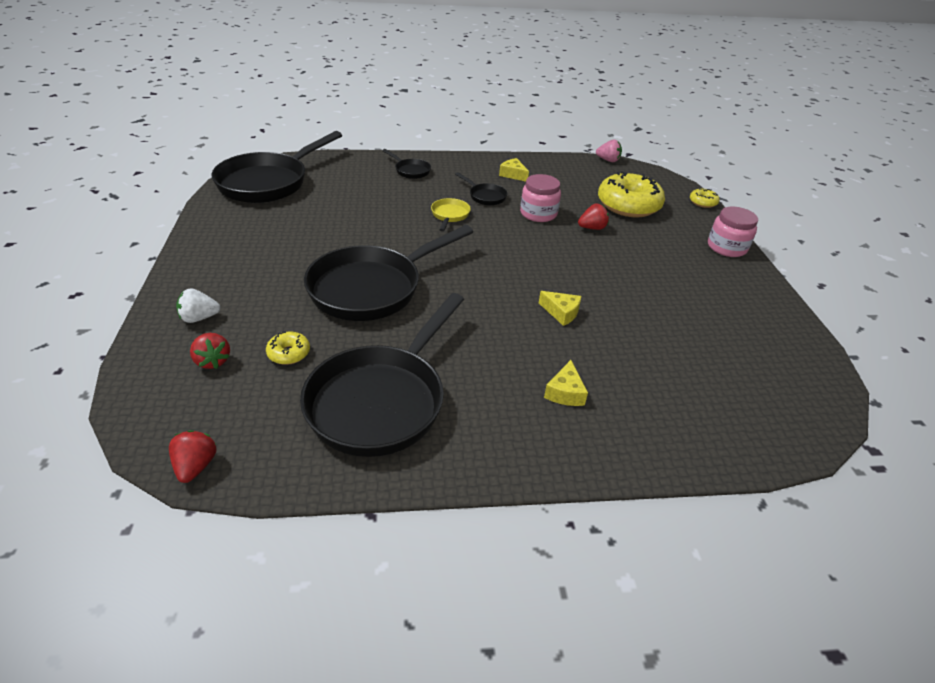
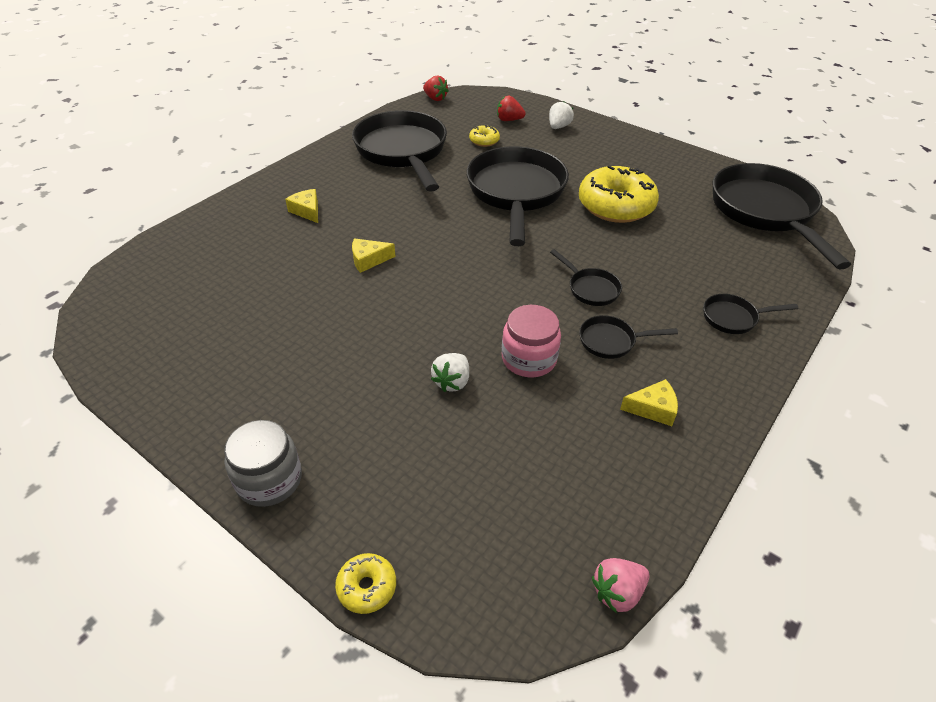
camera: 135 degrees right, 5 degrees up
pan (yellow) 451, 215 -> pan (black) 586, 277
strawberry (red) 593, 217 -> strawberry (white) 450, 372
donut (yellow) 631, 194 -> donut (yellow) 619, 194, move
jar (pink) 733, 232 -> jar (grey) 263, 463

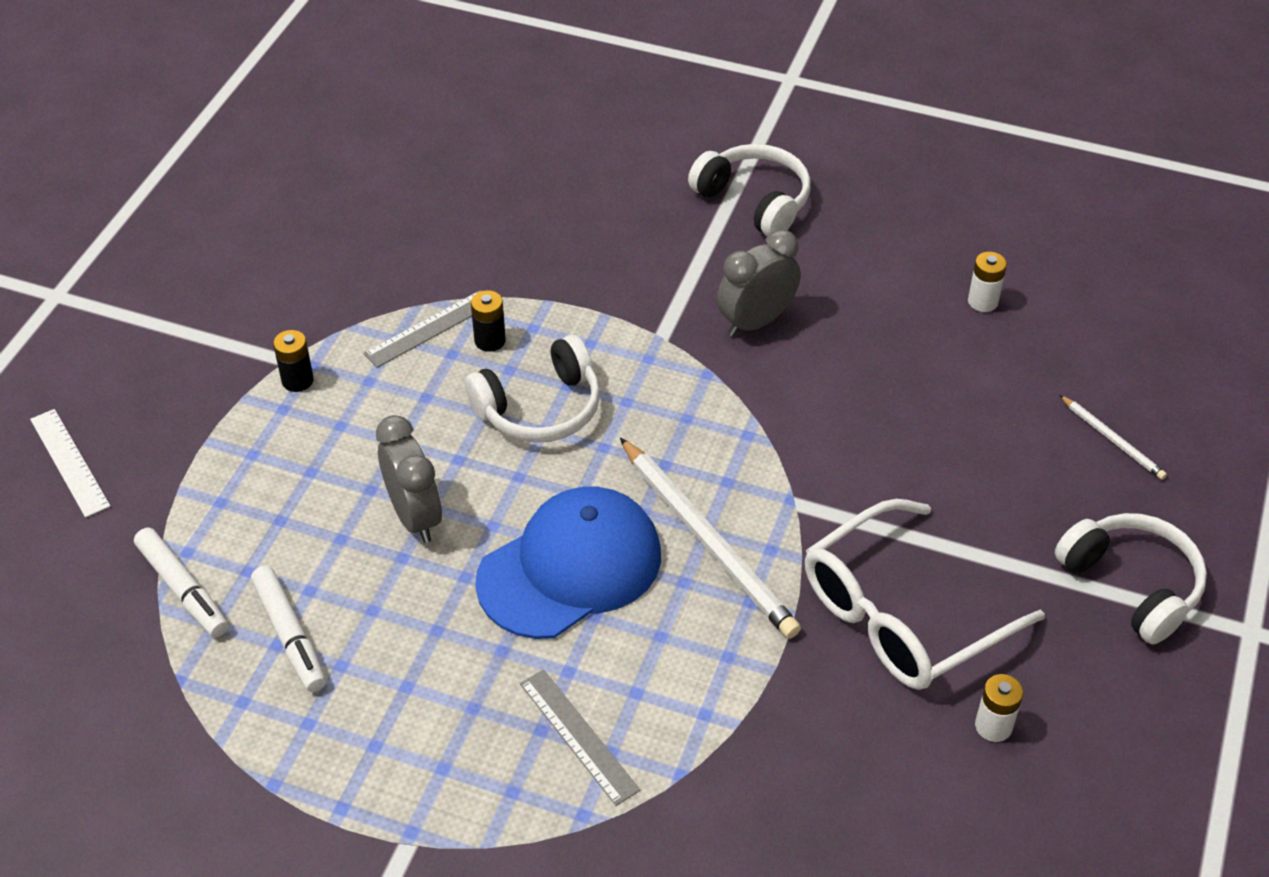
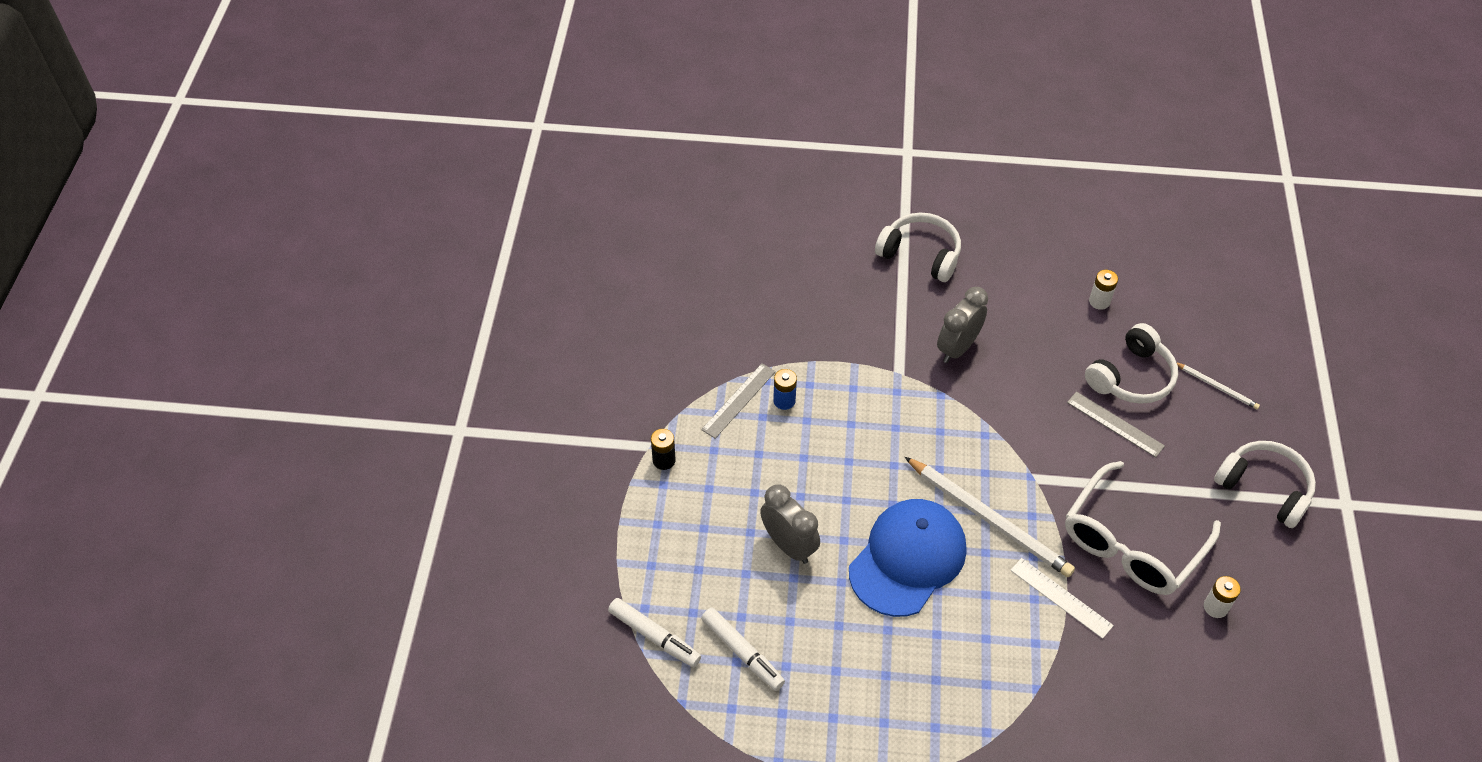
camera: 15 degrees left, 5 degrees up
ruler (white) 70, 463 -> ruler (white) 1062, 598, move
headphones (white) 532, 389 -> headphones (white) 1131, 363, move
battery (black) 488, 321 -> battery (blue) 785, 389
ruler (grey) 580, 737 -> ruler (grey) 1116, 424, move

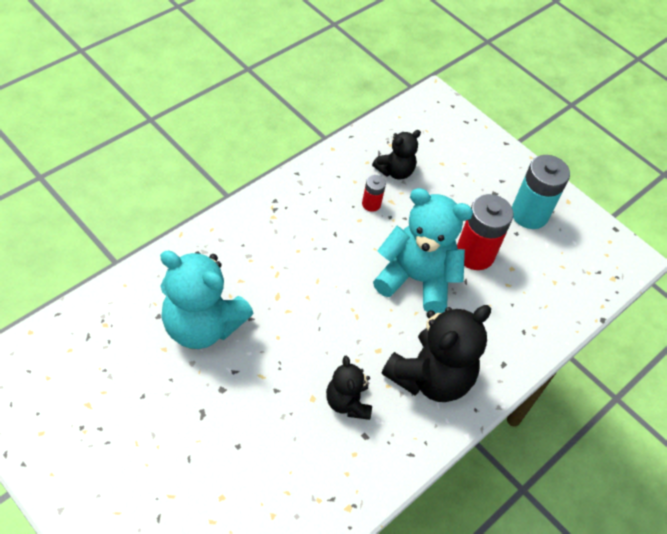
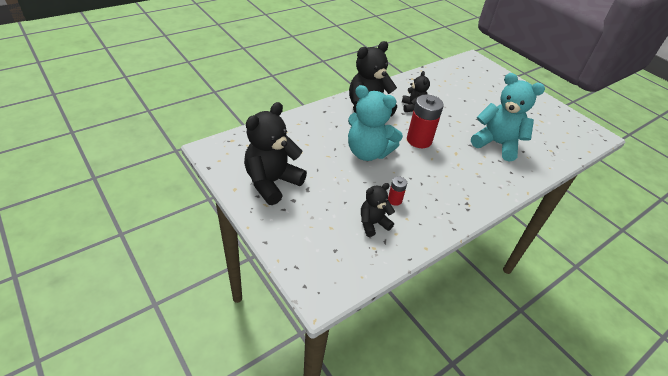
camera: 170 degrees left, 10 degrees down
battery (red) 485, 232 -> battery (red) 425, 121, move
battery (turquoise) 541, 192 -> teddy bear (black) 275, 153

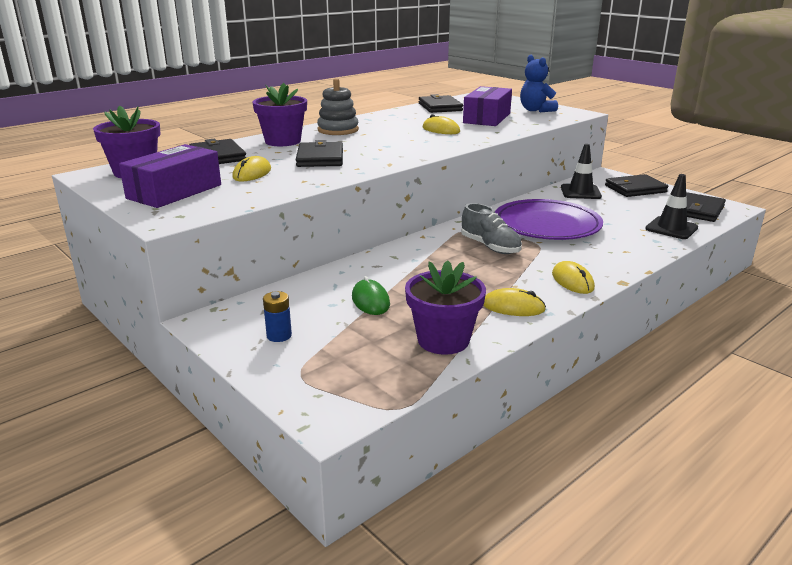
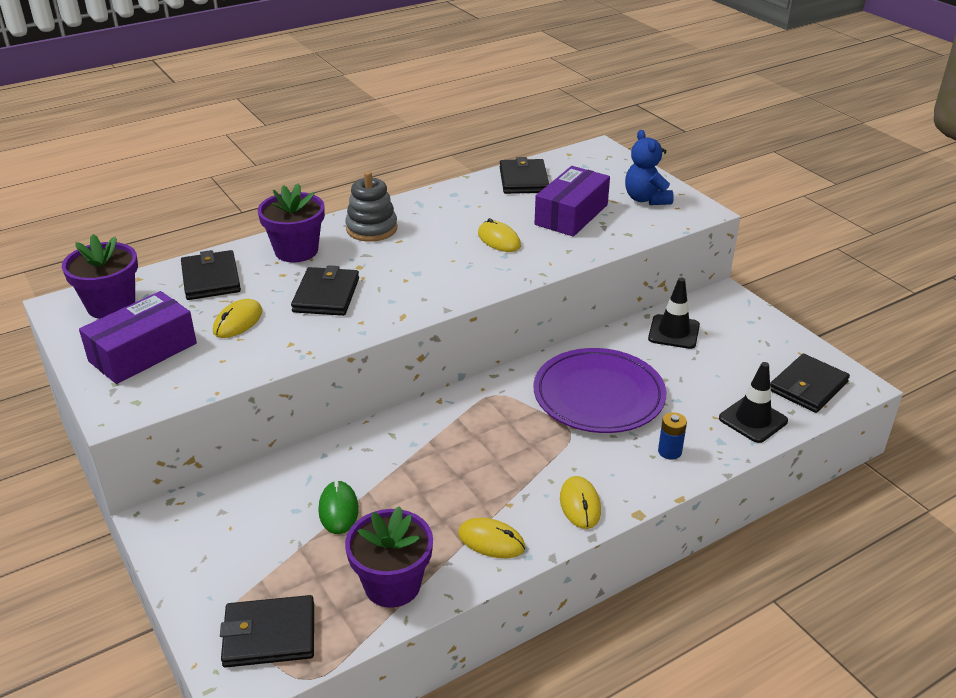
camera: 10 degrees right, 10 degrees up
battery (blue) 277, 316 -> battery (blue) 672, 436, move
shoe (grey) 491, 228 -> none
wallet (black) 636, 185 -> wallet (black) 267, 631, move

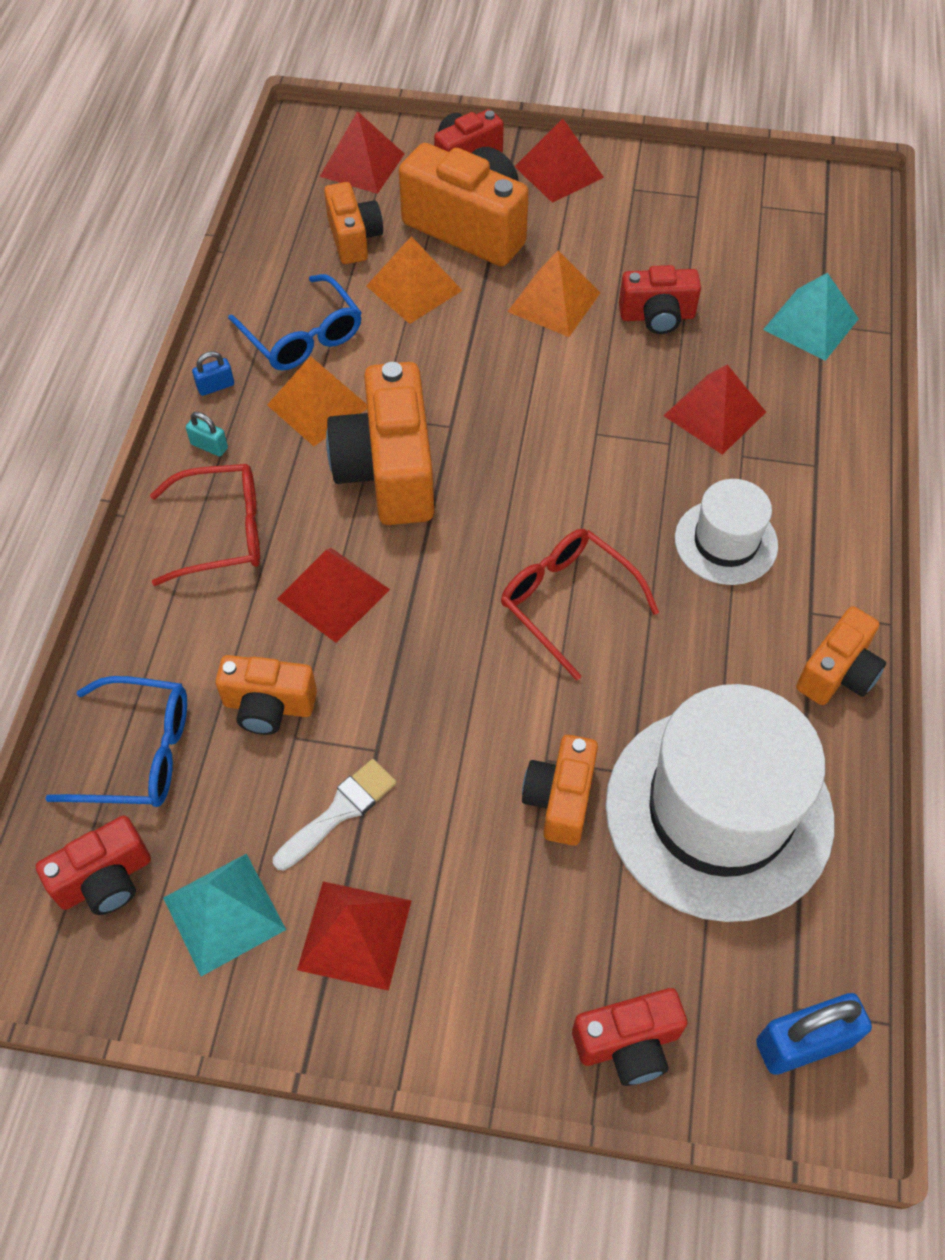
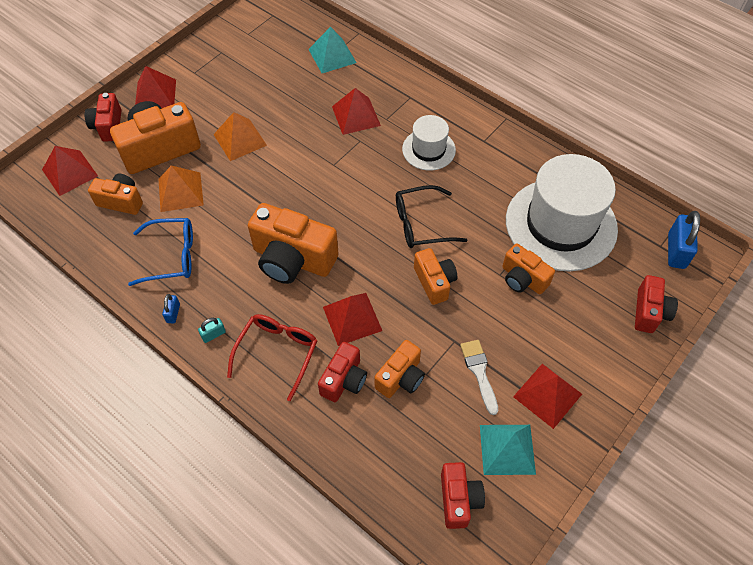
camera: 60 degrees left, 0 degrees up
glasses (blue) 116, 741 -> none
pyramid (orange) 317, 401 -> none
glasses (red) 580, 605 -> glasses (black) 431, 216
camera (red) 660, 299 -> camera (red) 342, 372, move
camera (orange) 841, 655 -> camera (orange) 435, 276, move

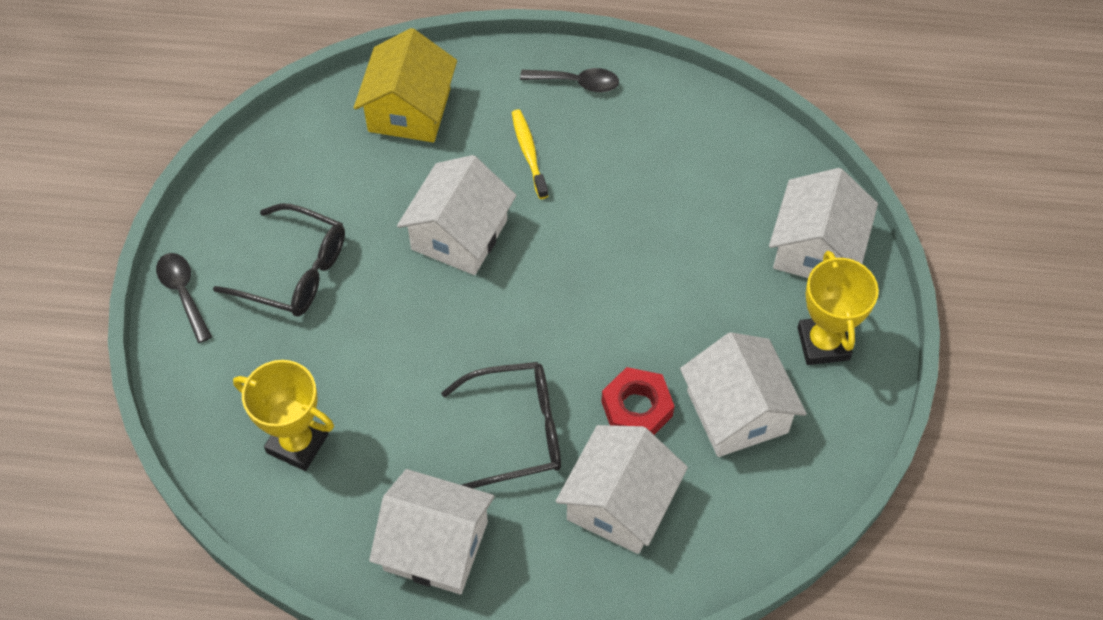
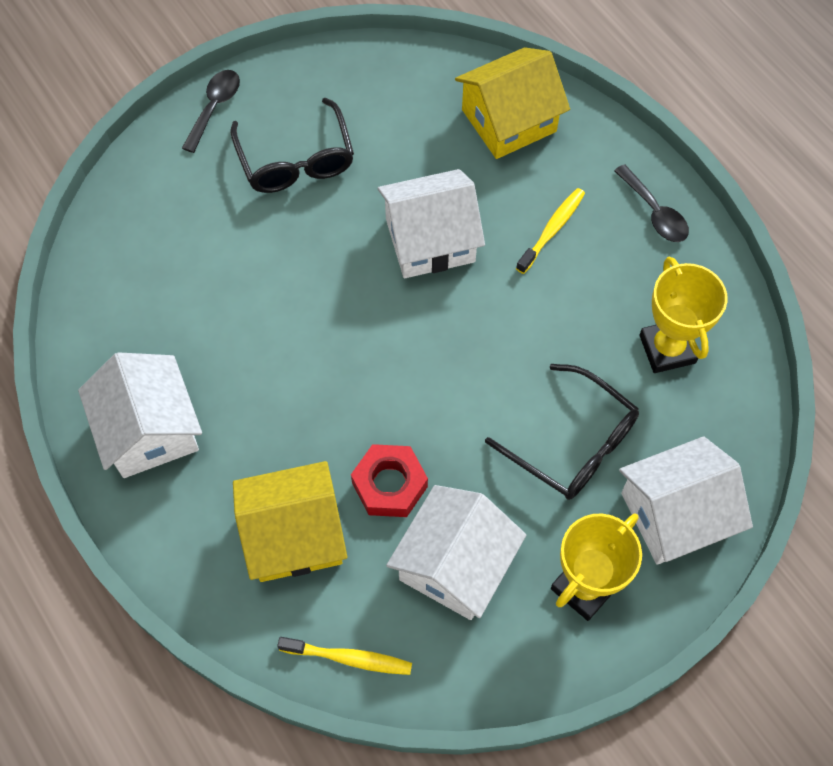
camera: 50 degrees right, 5 degrees up
trophy (yellow) 283, 415 -> trophy (yellow) 683, 315, move
glasses (black) 501, 425 -> glasses (black) 562, 432, move
house (white) 622, 489 -> house (yellow) 290, 521
none -> toothbrush (yellow) 344, 656

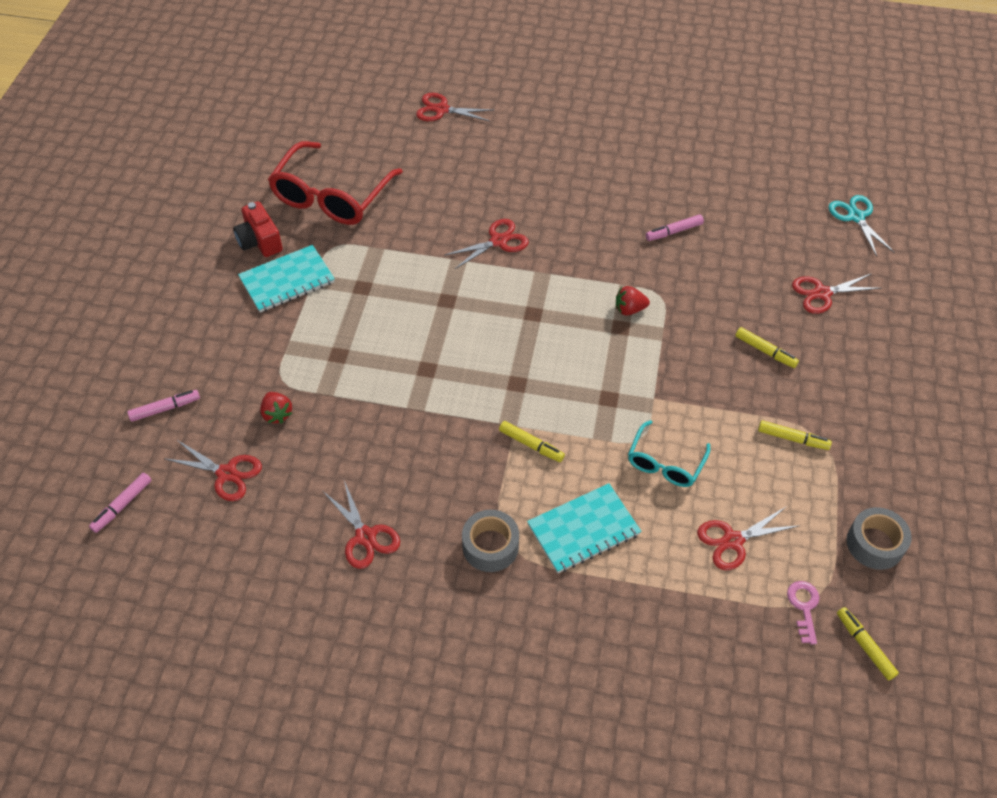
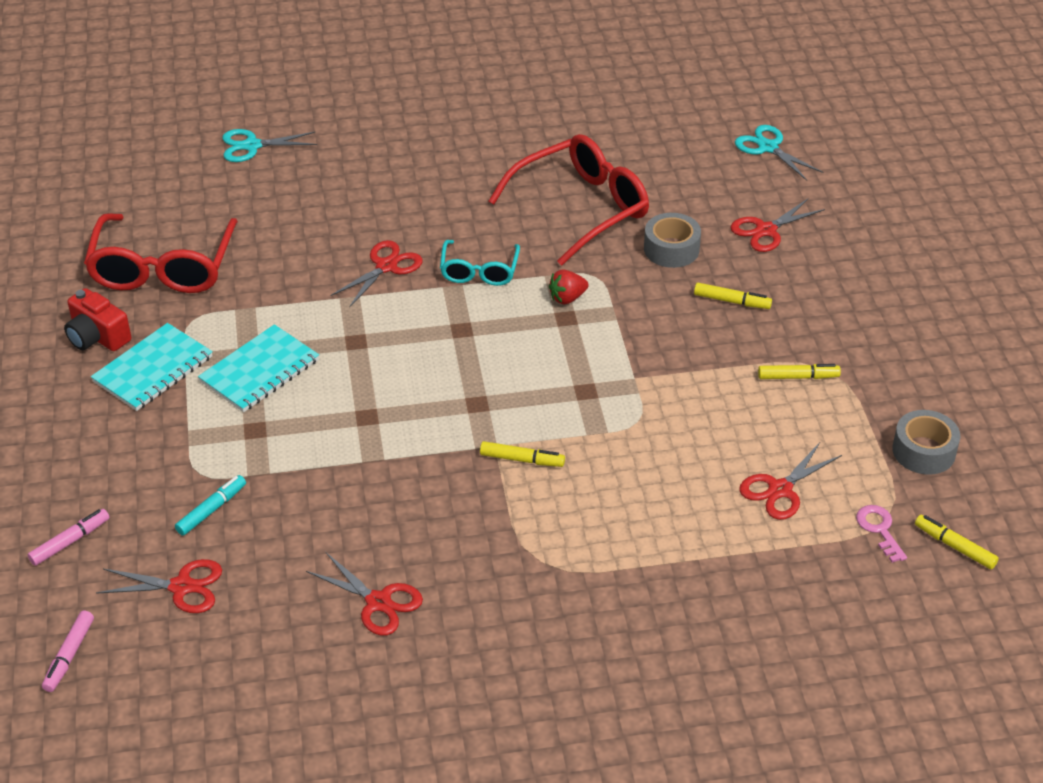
camera: 20 degrees left, 10 degrees down
strawberry (red) 276, 408 -> marker (turquoise) 210, 505
scissors (red) 454, 107 -> scissors (turquoise) 269, 145
tape (grey) 490, 541 -> tape (grey) 672, 240, move
notebook (turquoise) 584, 528 -> notebook (turquoise) 258, 368, move
glasses (turquoise) 669, 453 -> glasses (turquoise) 480, 263, move
marker (pink) 675, 227 -> glasses (red) 569, 200

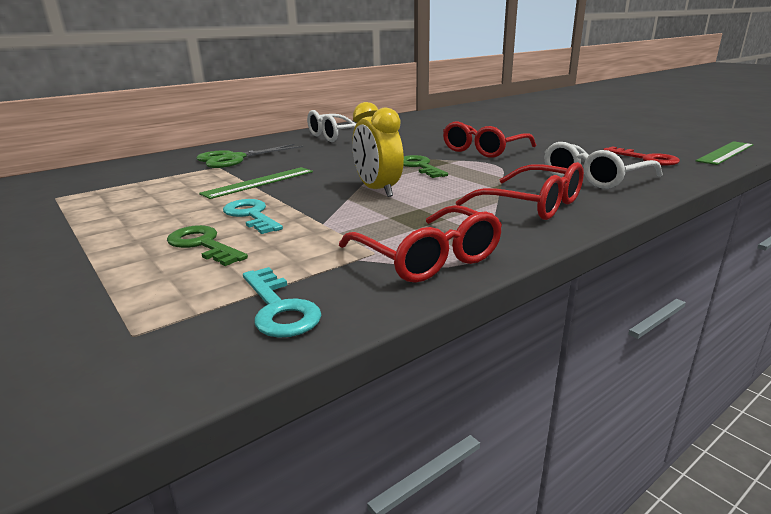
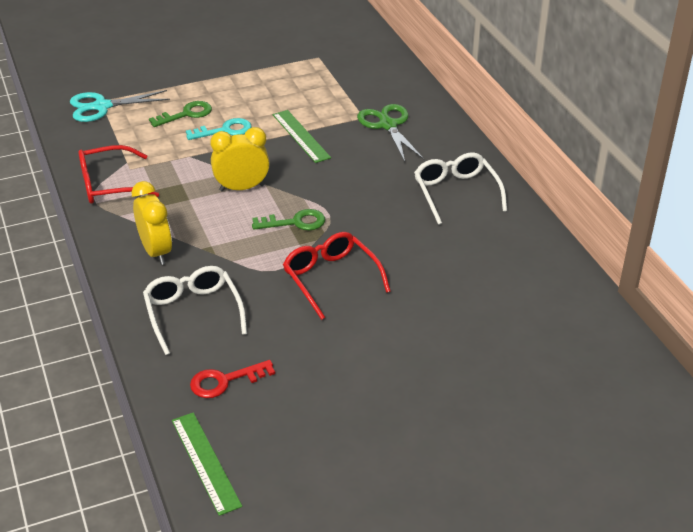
camera: 105 degrees right, 15 degrees up
key (turquoise) 282, 302 -> none
glasses (red) 520, 191 -> clock (yellow) 152, 223
none -> scissors (turquoise) 120, 106

